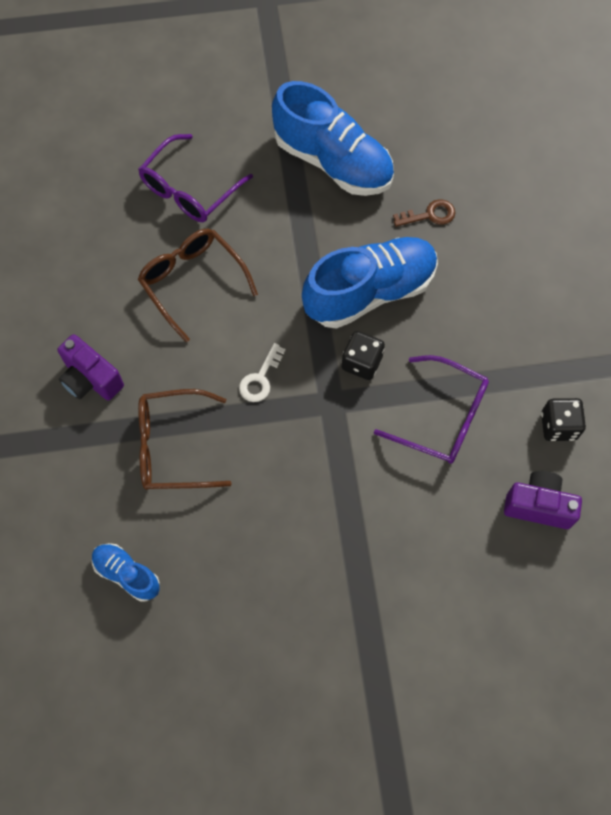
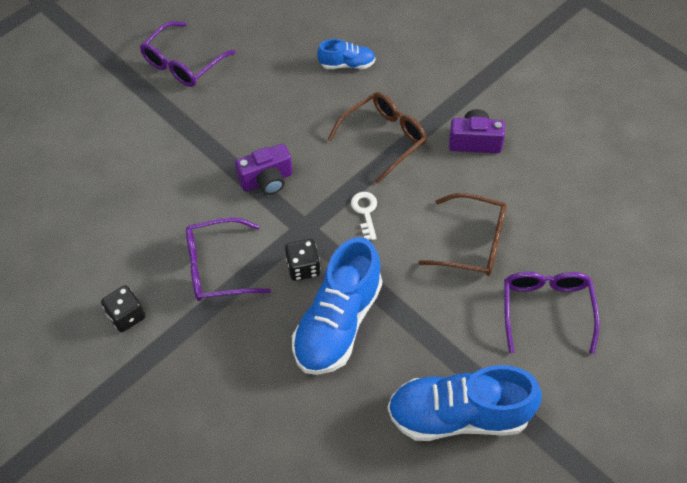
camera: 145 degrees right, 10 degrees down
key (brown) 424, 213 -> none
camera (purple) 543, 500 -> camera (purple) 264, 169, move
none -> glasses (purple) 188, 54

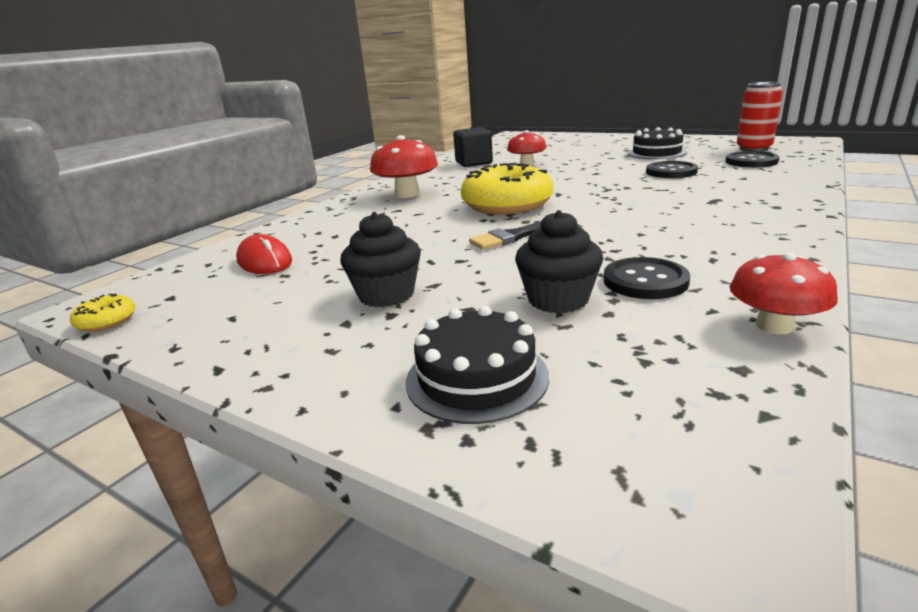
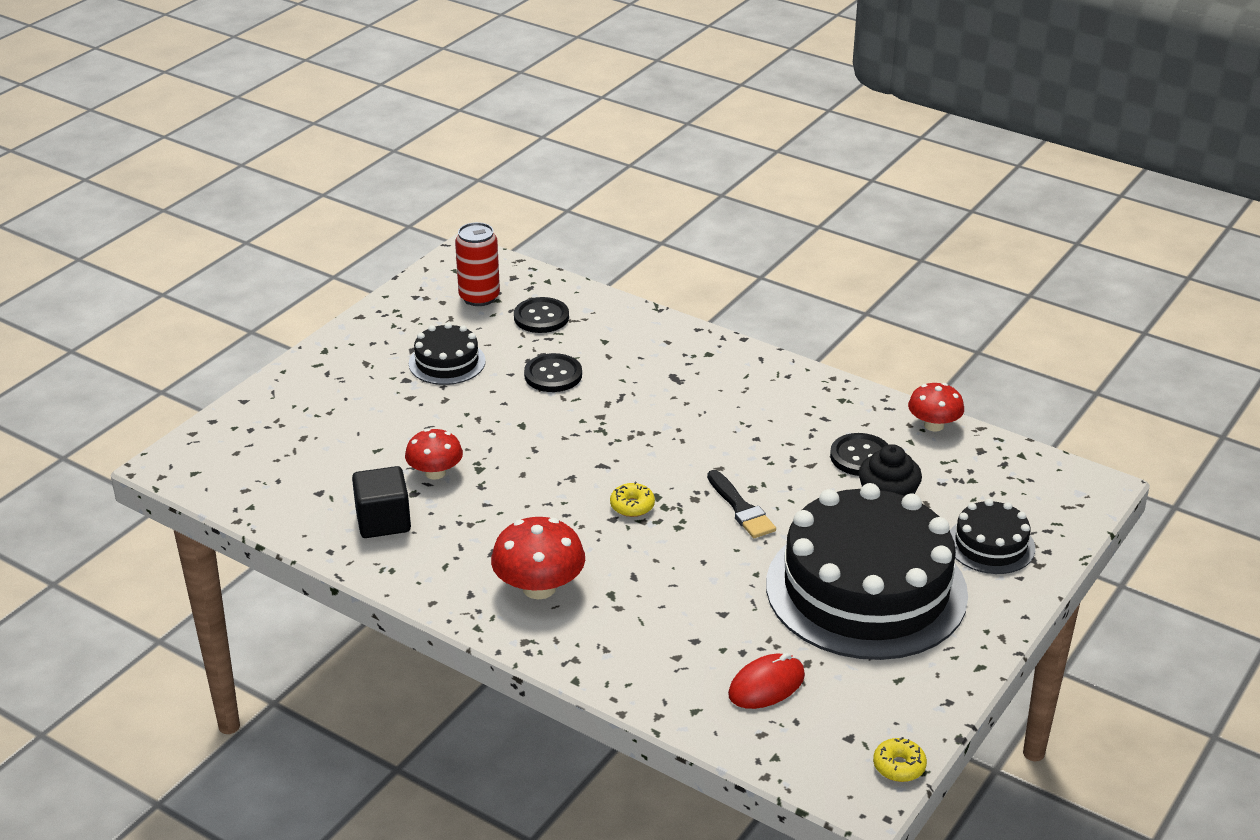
camera: 90 degrees left, 10 degrees up
cupcake (black) 380, 259 -> cake (black) 867, 571
donut (yellow) 507, 189 -> donut (yellow) 632, 499, x0.42

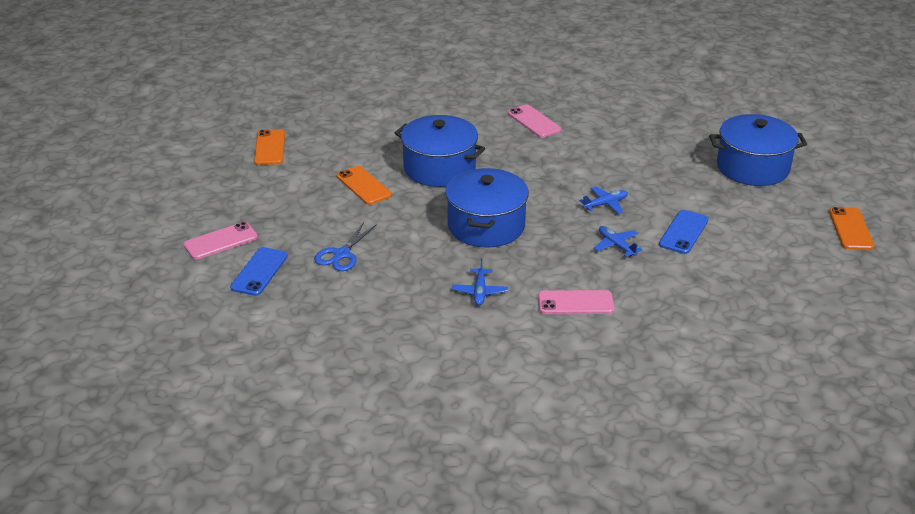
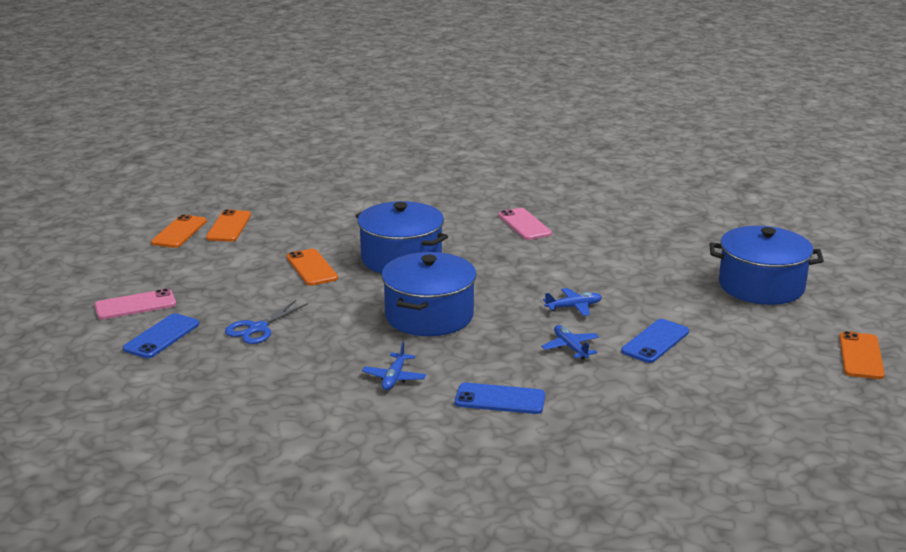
camera: 10 degrees right, 10 degrees down
phone (pink) 576, 302 -> phone (blue) 500, 398
none -> phone (orange) 179, 231

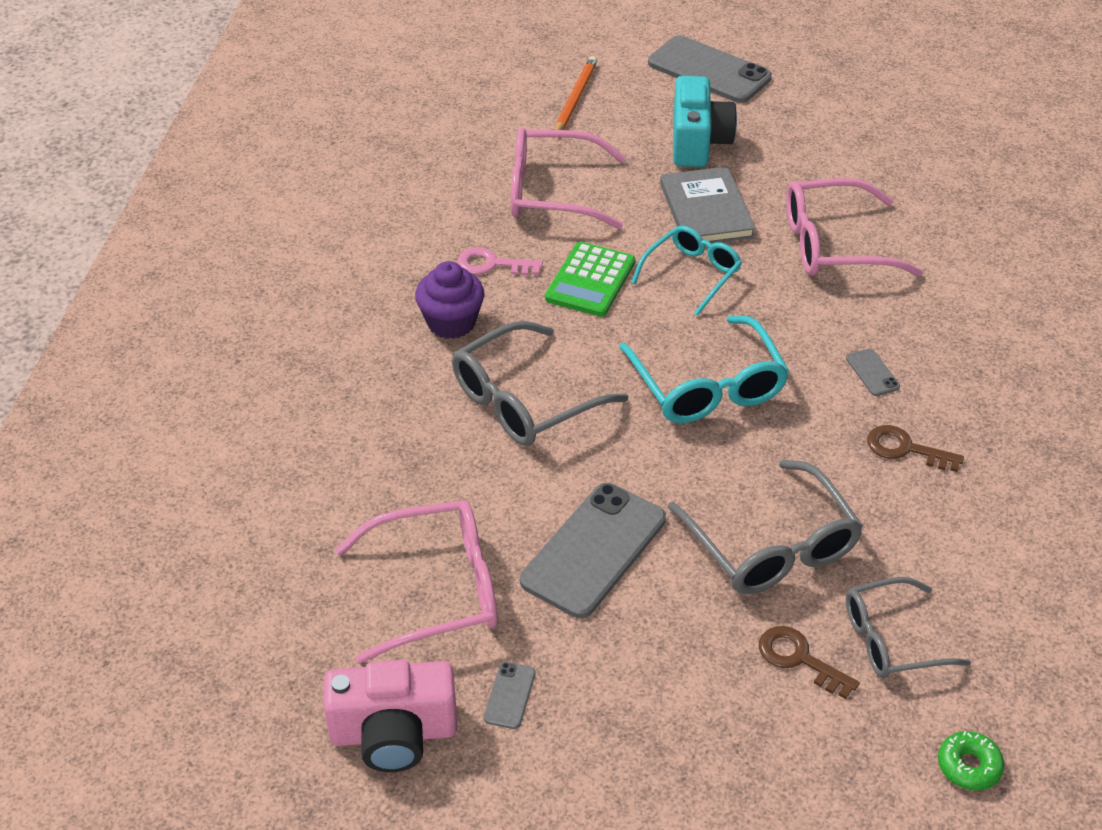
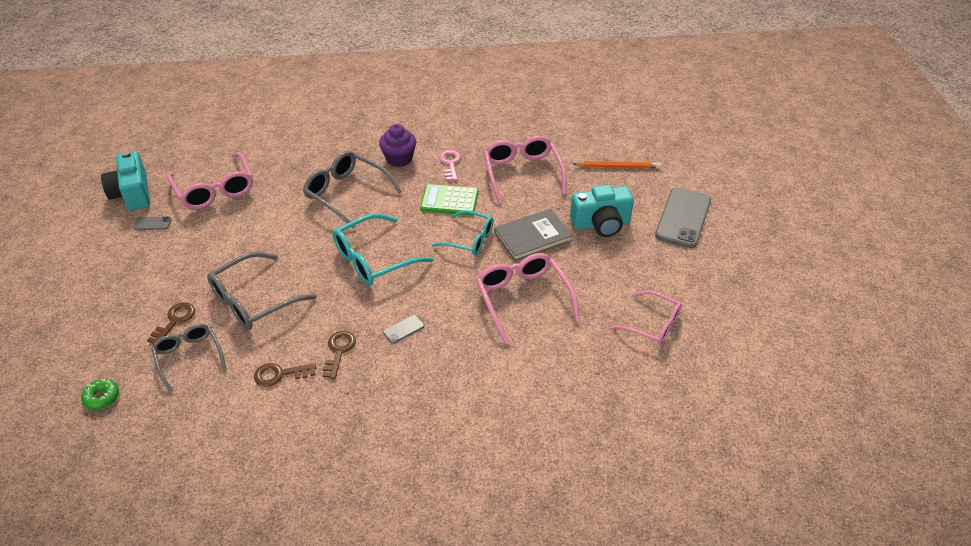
camera: 75 degrees right, 0 degrees up
camera (pink) 390, 716 -> camera (turquoise) 125, 181
phone (grey) 593, 550 -> none
none -> key (brown) 285, 375
none -> glasses (pink) 646, 317

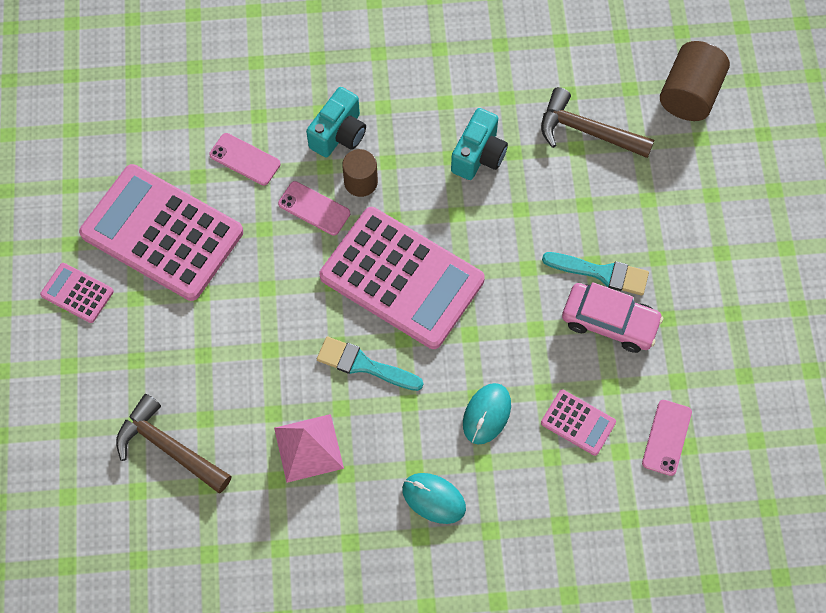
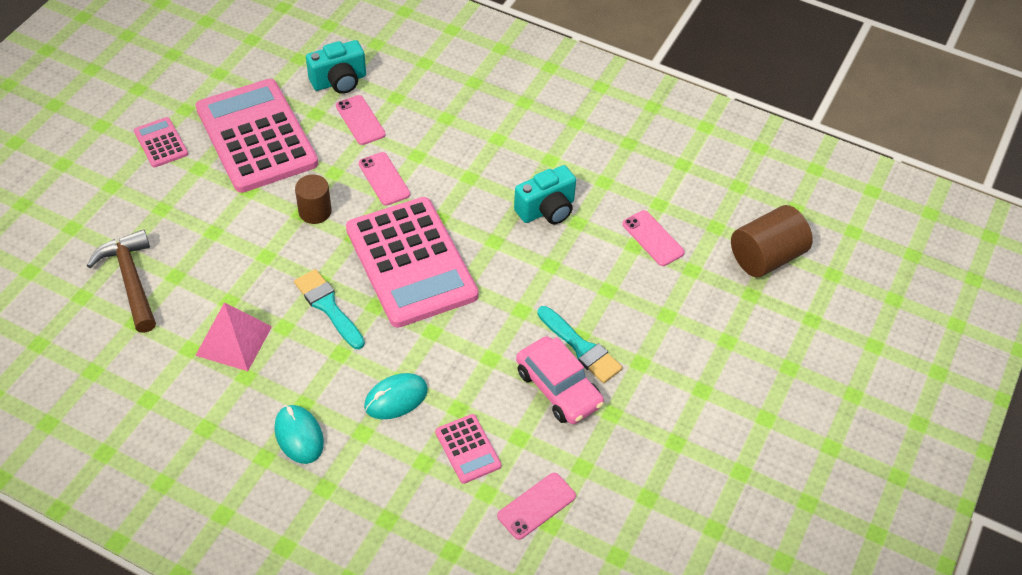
camera: 30 degrees right, 15 degrees down
camera (turquoise) 336, 122 -> camera (turquoise) 336, 67, move
cylinder (brown) 360, 173 -> cylinder (brown) 313, 199, move
hammer (brown) 597, 122 -> phone (pink) 653, 238

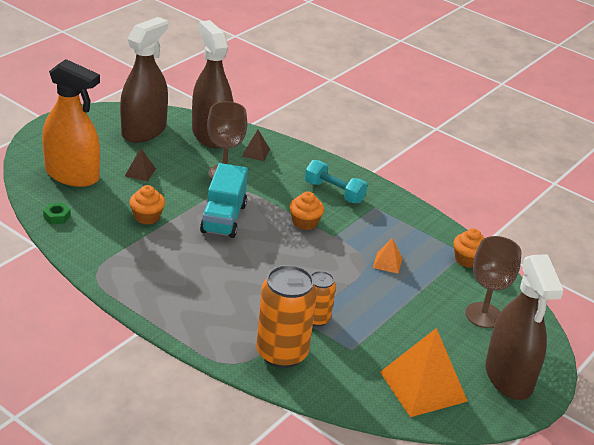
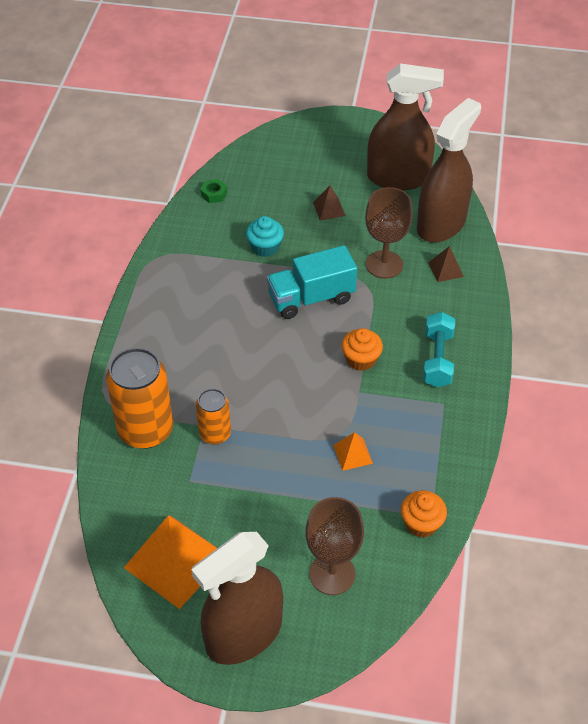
camera: 65 degrees right, 15 degrees up
spray bottle (orange) 71, 123 -> none
cupcake (orange) 147, 205 -> cupcake (turquoise) 265, 236

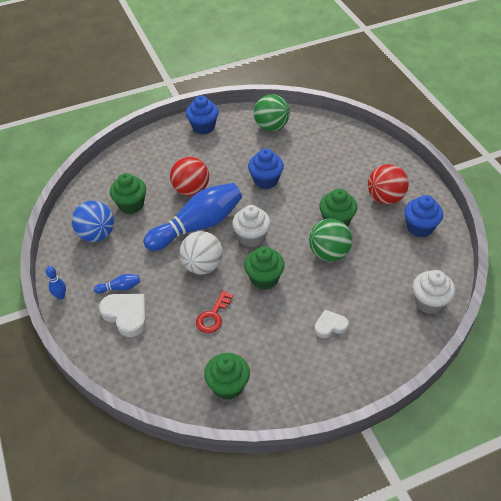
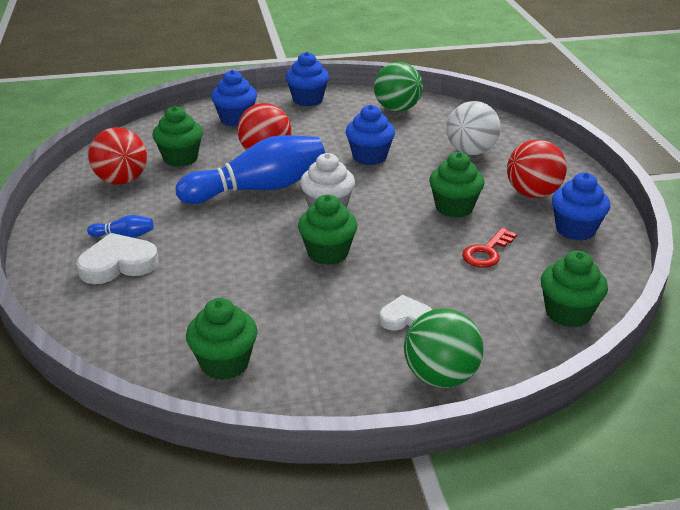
camera: 10 degrees right, 15 degrees down
bowling pin (blue) 56, 283 -> none
ball (blue) 93, 221 -> ball (red) 117, 156
heart (white) 122, 315 -> heart (white) 117, 258, 75 degrees counterclockwise
ball (white) 201, 252 -> ball (white) 473, 128, move
key (red) 214, 311 -> key (red) 489, 248, move
ball (green) 330, 240 -> ball (green) 443, 348, move
cupcake (white) 434, 292 -> cupcake (green) 574, 289
none -> cupcake (blue) 234, 98

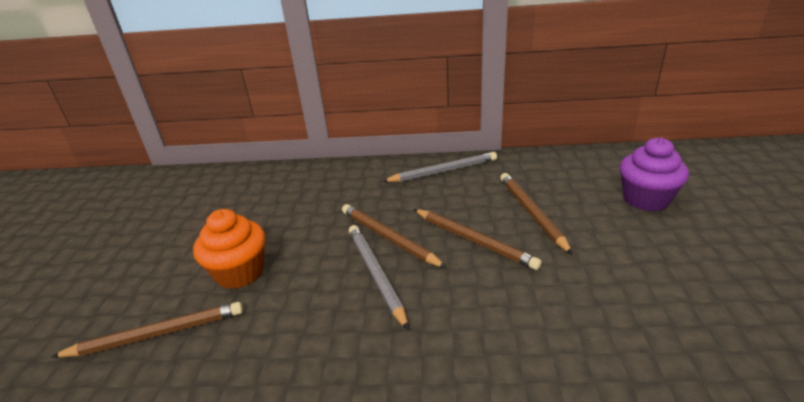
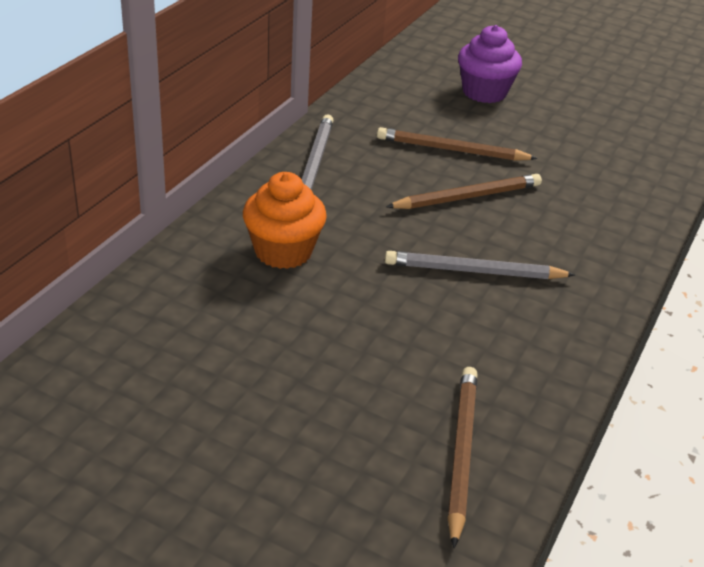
camera: 70 degrees left, 5 degrees up
cupcake (orange) 229, 249 -> cupcake (orange) 285, 220, move
pencil (brown) 394, 236 -> none

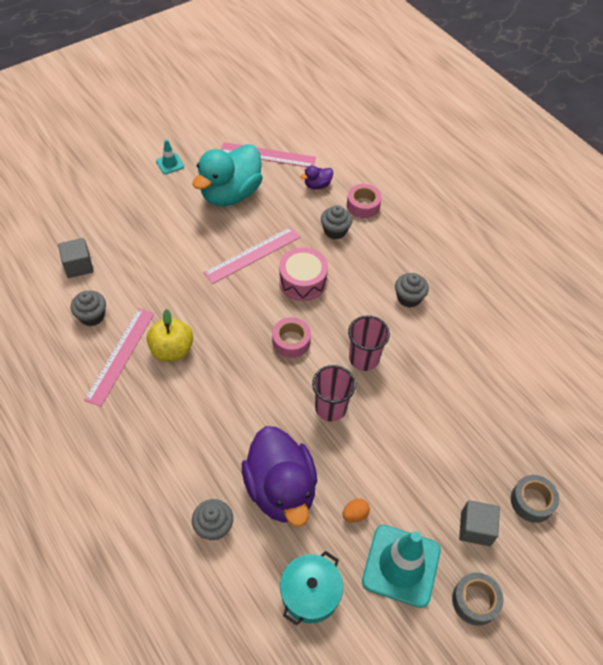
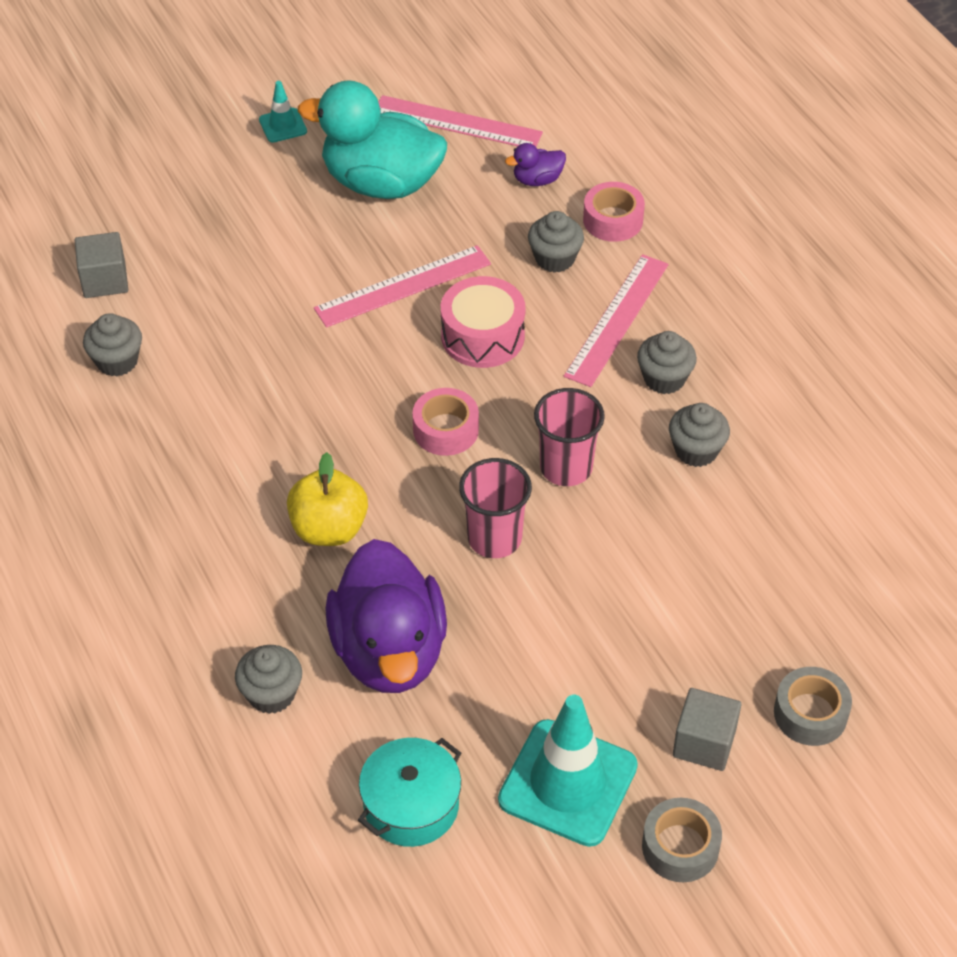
camera: 10 degrees right, 5 degrees down
ruler (pink) 119, 357 -> ruler (pink) 616, 320, move
apple (yellow) 170, 335 -> apple (yellow) 327, 499, move
duck (turquoise) 227, 175 -> duck (turquoise) 372, 139, 60 degrees clockwise
egg (orange) 356, 511 -> none
none -> cupcake (grey) 699, 435

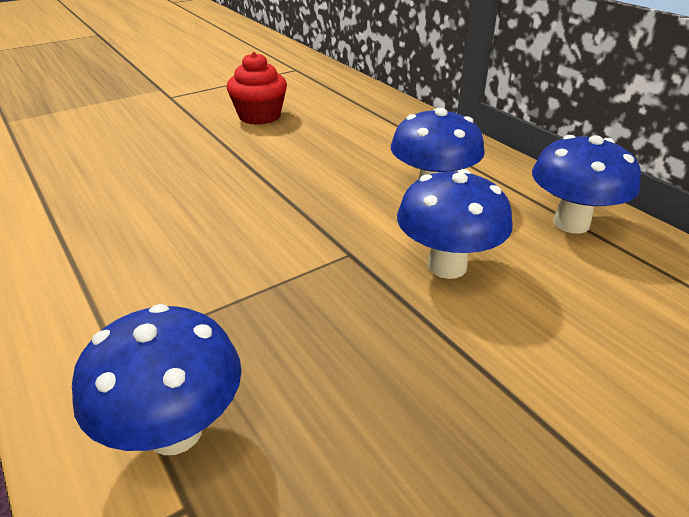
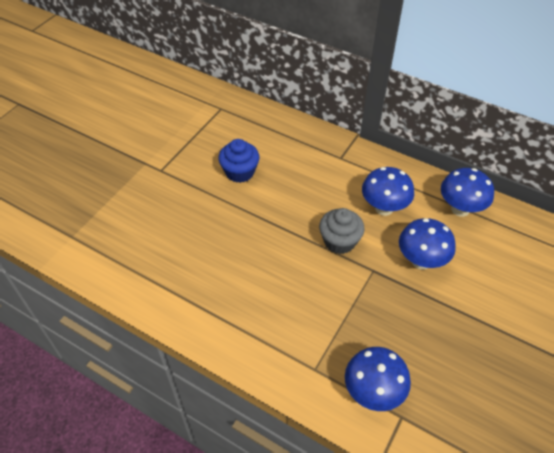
camera: 25 degrees left, 15 degrees up
cupcake (red) 256, 88 -> cupcake (blue) 238, 161
none -> cupcake (grey) 341, 231

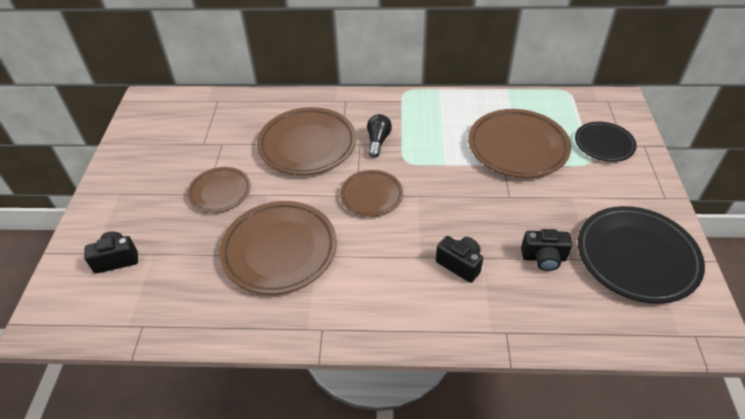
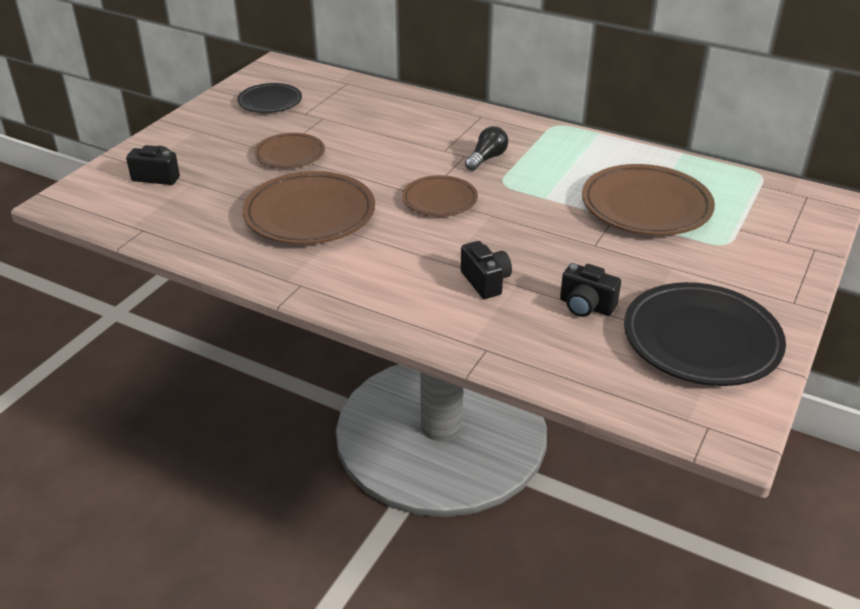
camera: 25 degrees right, 10 degrees down
plate (brown) 306, 141 -> none
plate (black) 606, 142 -> plate (black) 269, 98, move

